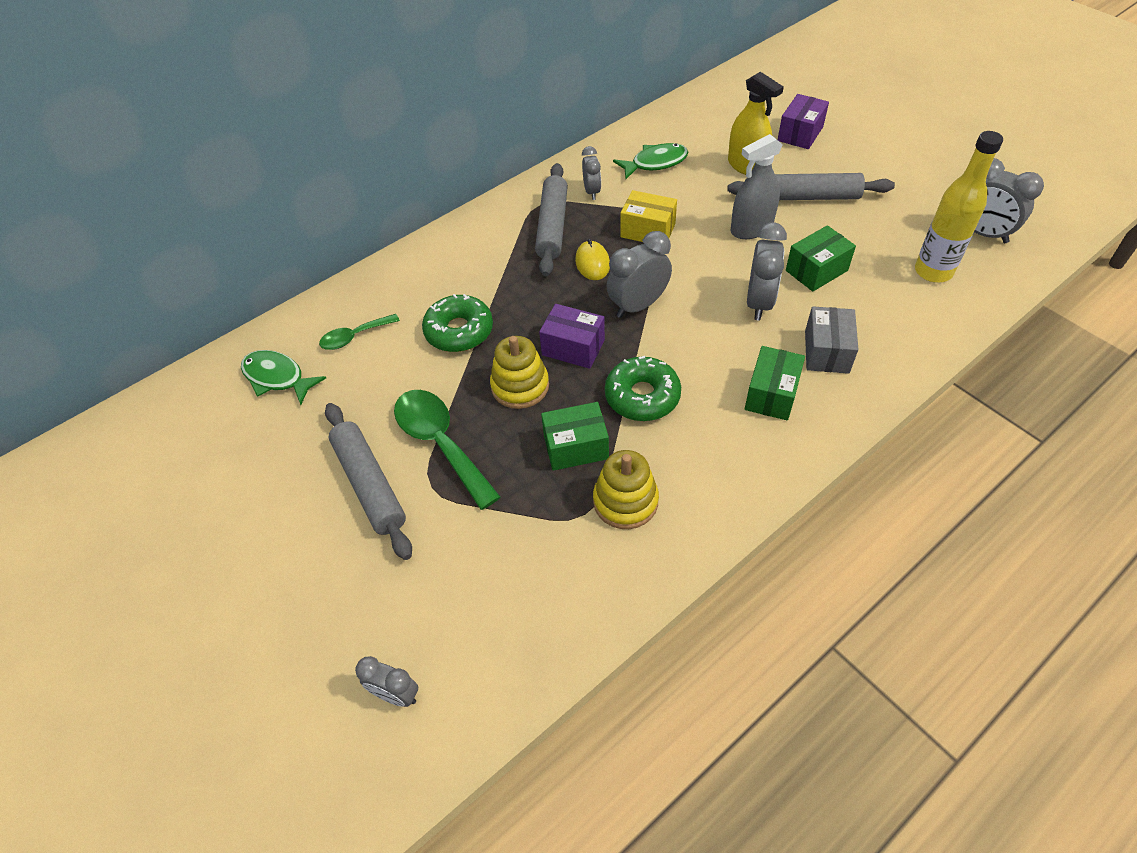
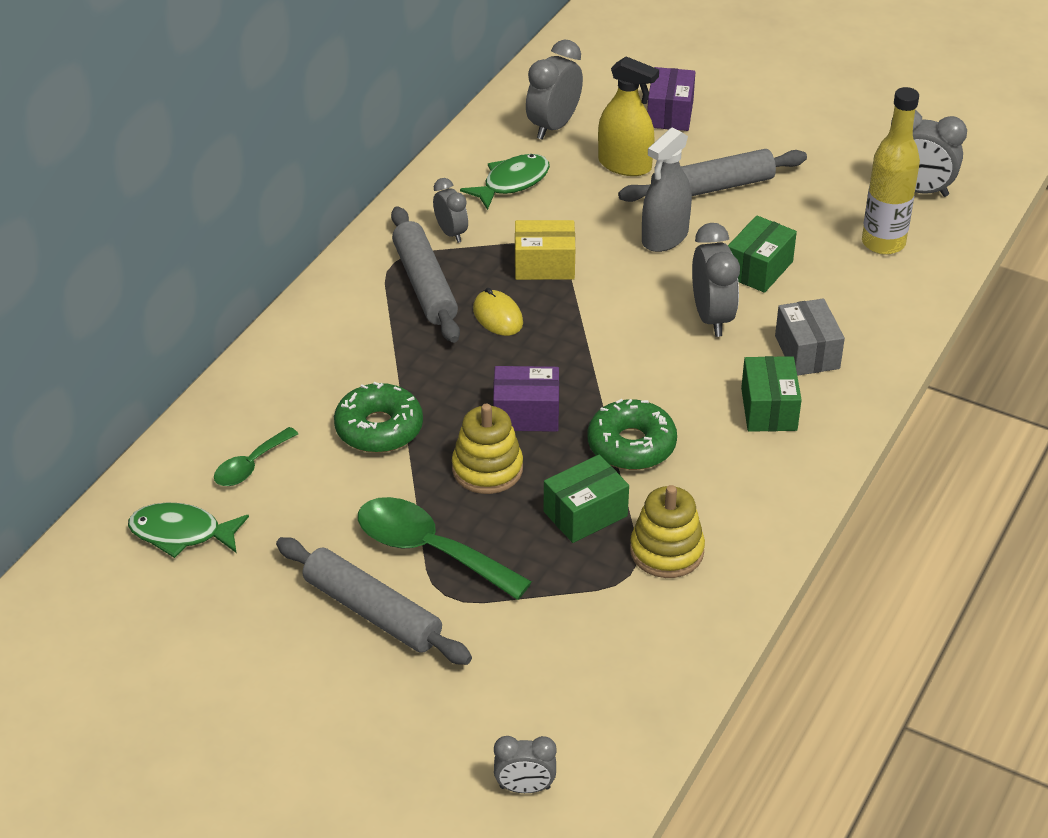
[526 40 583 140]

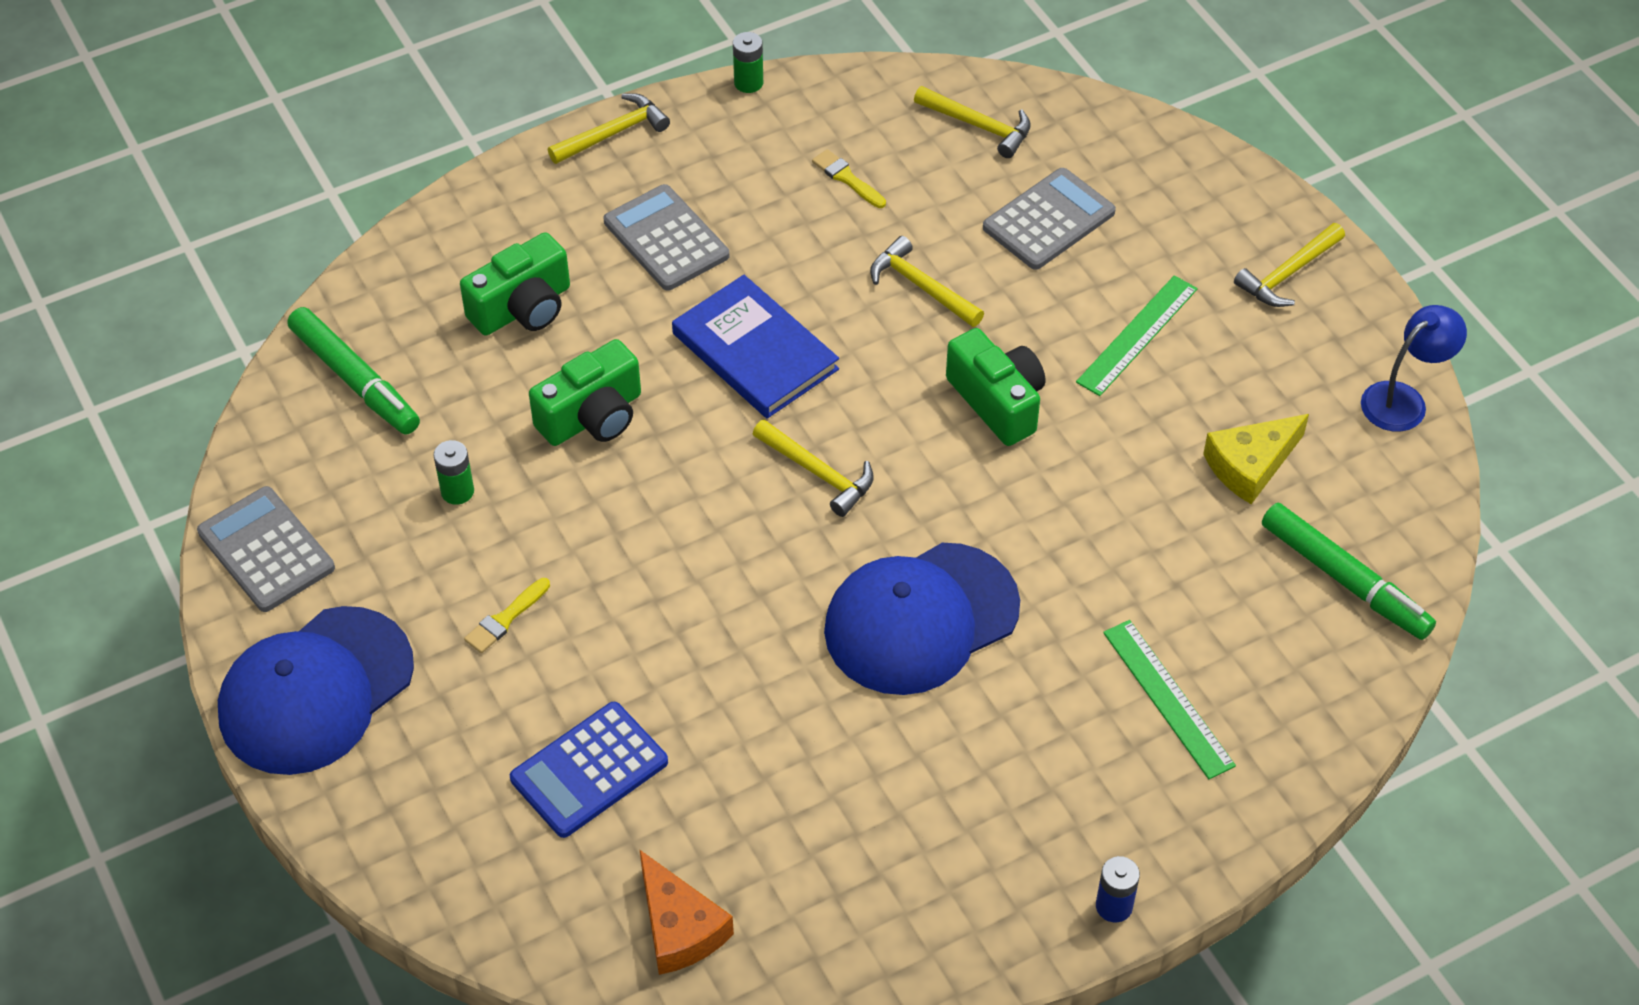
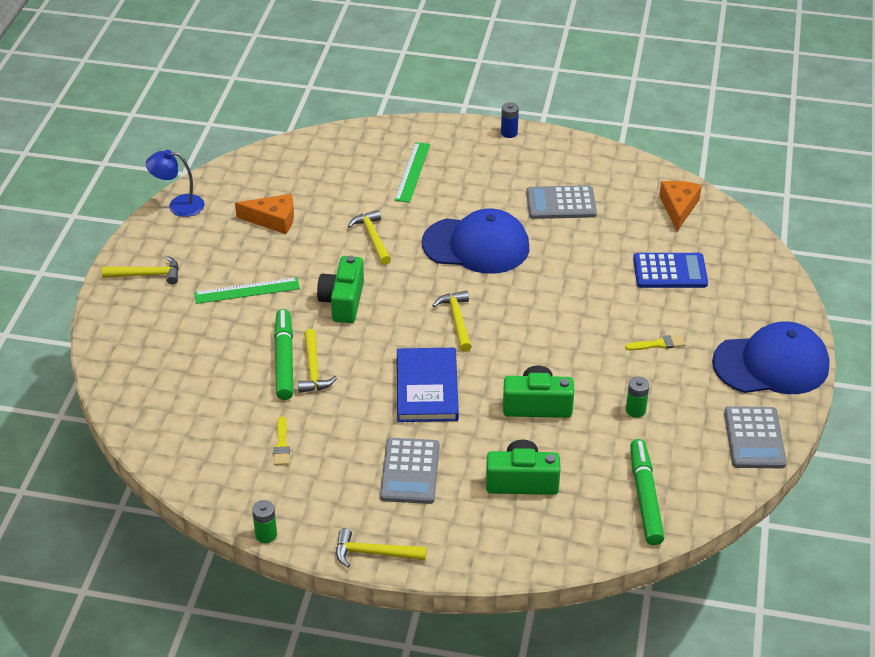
[347 210 391 265]
[526 185 597 219]
[235 194 294 234]
[274 309 293 400]

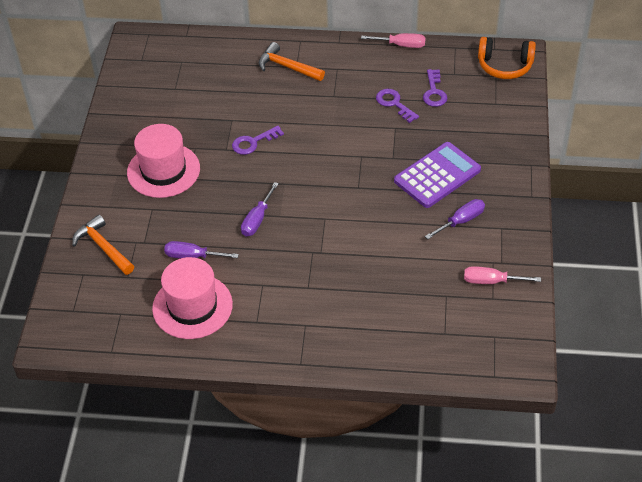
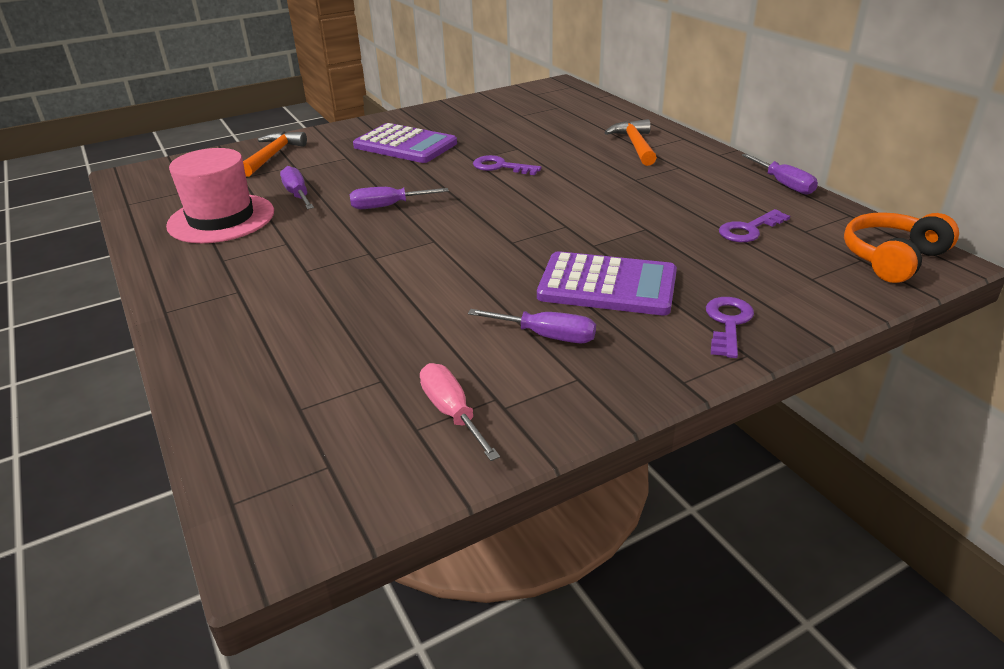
[742 153 818 195]
[844 212 959 283]
[706 297 754 358]
[353 123 457 163]

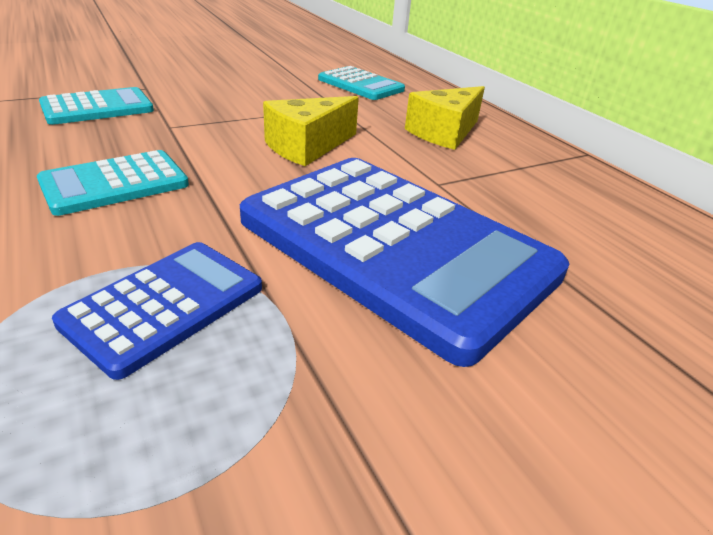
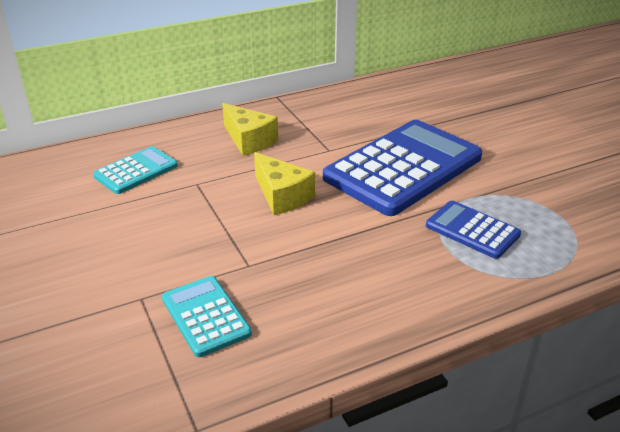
[37 150 189 216] (first image)

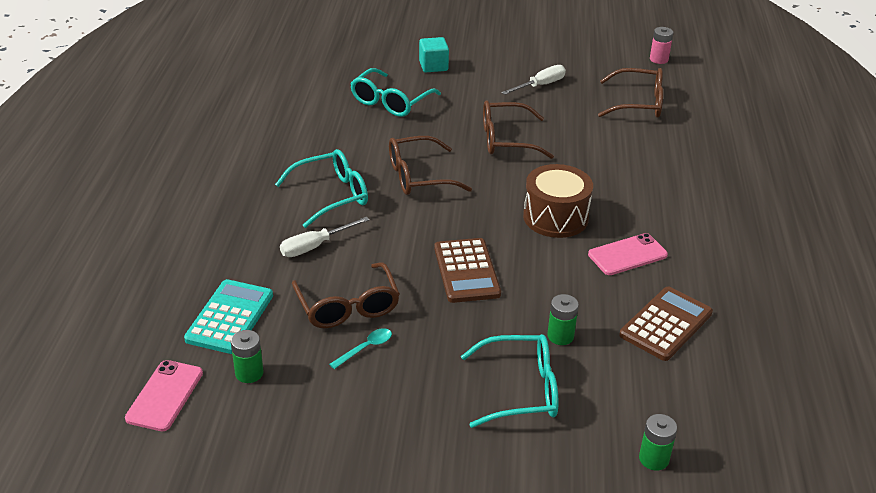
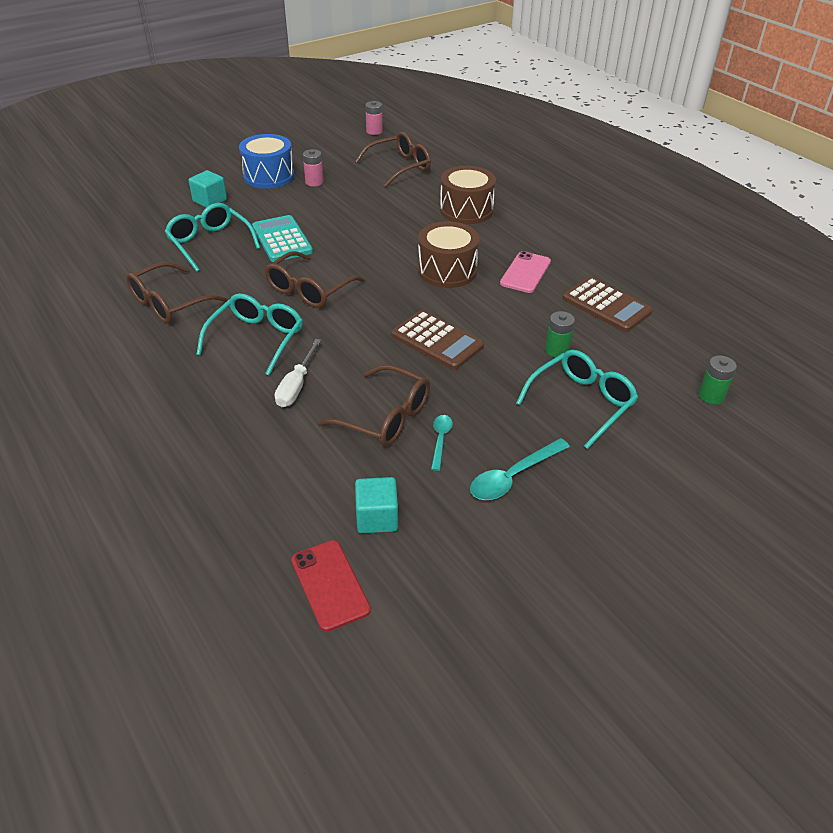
[303 149 324 186]
[165 203 260 272]
[126 262 228 324]
[252 215 313 262]
[562 277 653 332]
[355 477 398 533]
[291 540 371 632]
[239 134 294 189]
[440 166 496 224]
[470 438 570 500]

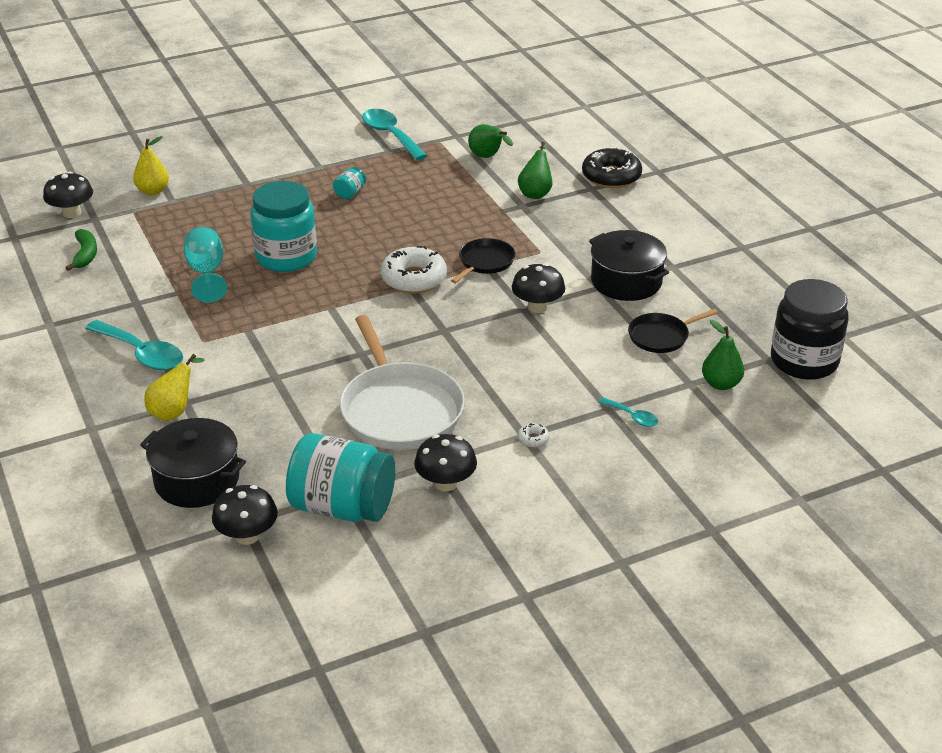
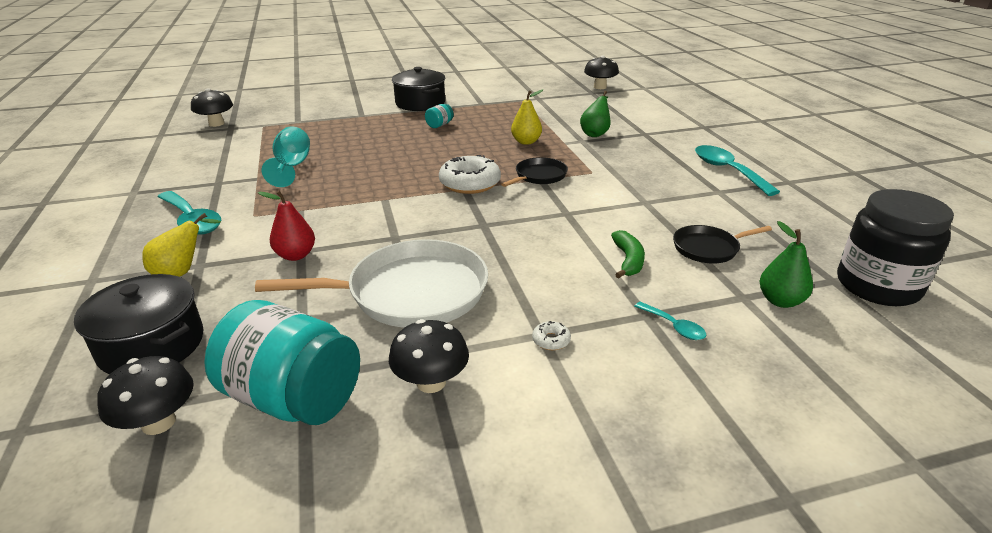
[695 145 780 196]
[468 124 513 158] (first image)
[511 90 543 145]
[582 147 642 188] (first image)
[250 181 317 272] (first image)
[611 230 645 279]
[392 67 445 111]
[584 55 619 89]
[255 239 488 328]
[258 190 315 261]

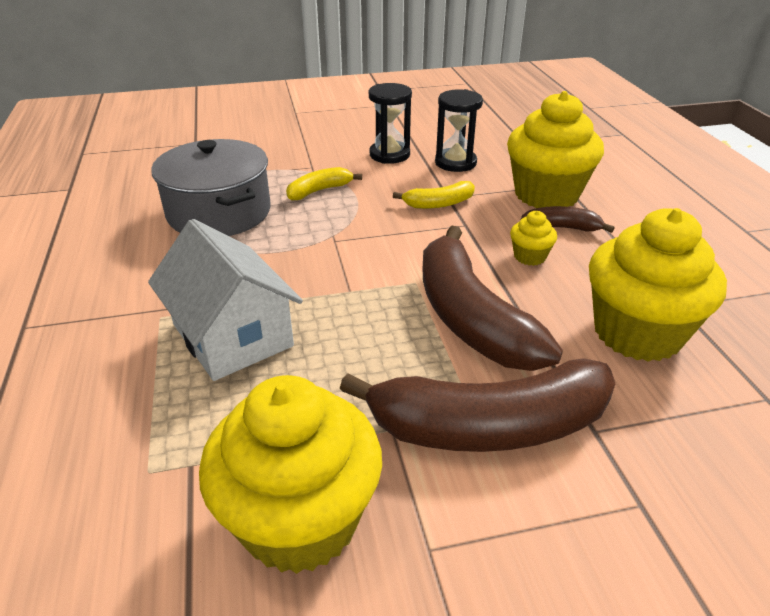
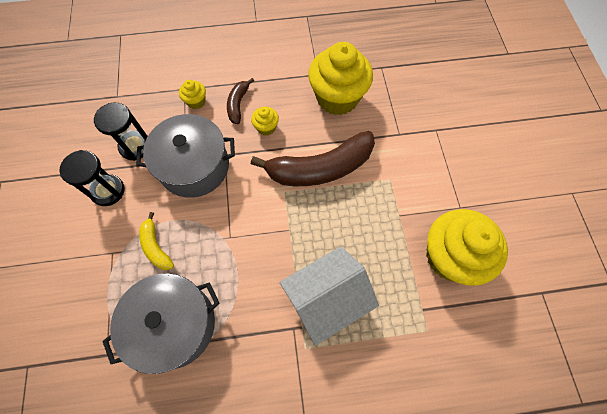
[179 80 206 109]
[136 114 235 198]
[340 358 615 452] (first image)

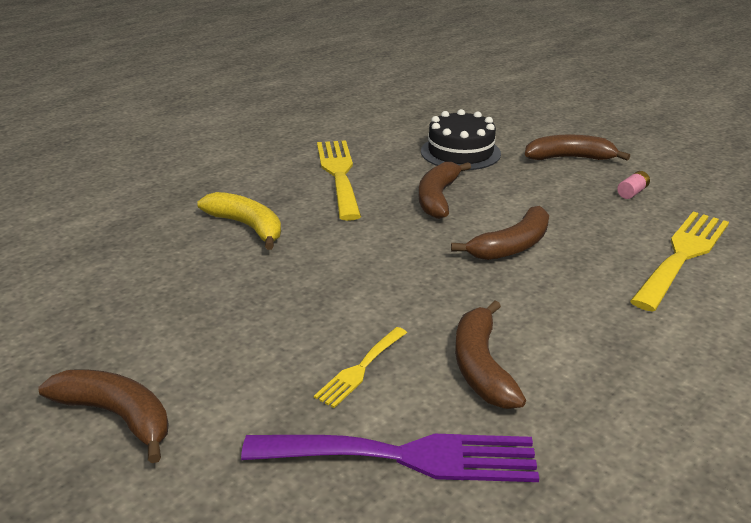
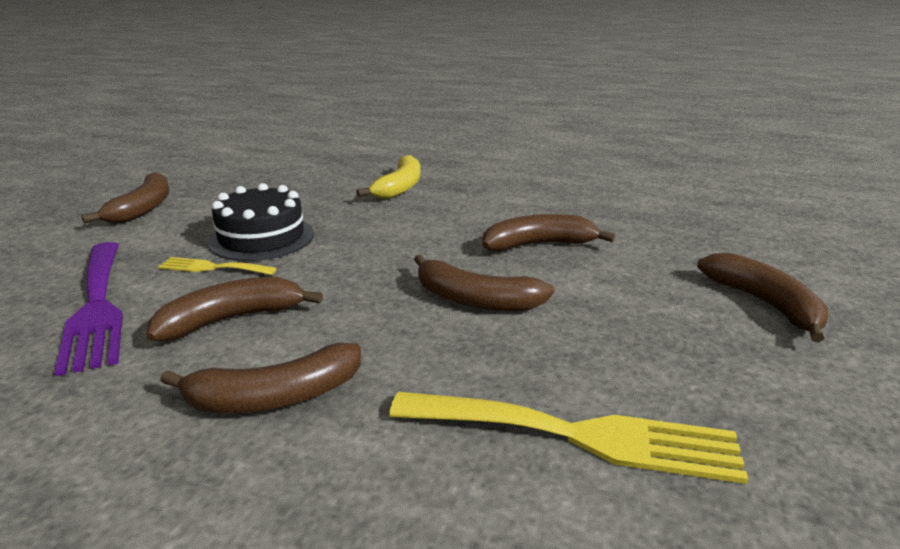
[208 183 314 261]
[317 140 361 221] (first image)
[617 171 650 199] (first image)
[160 343 361 413]

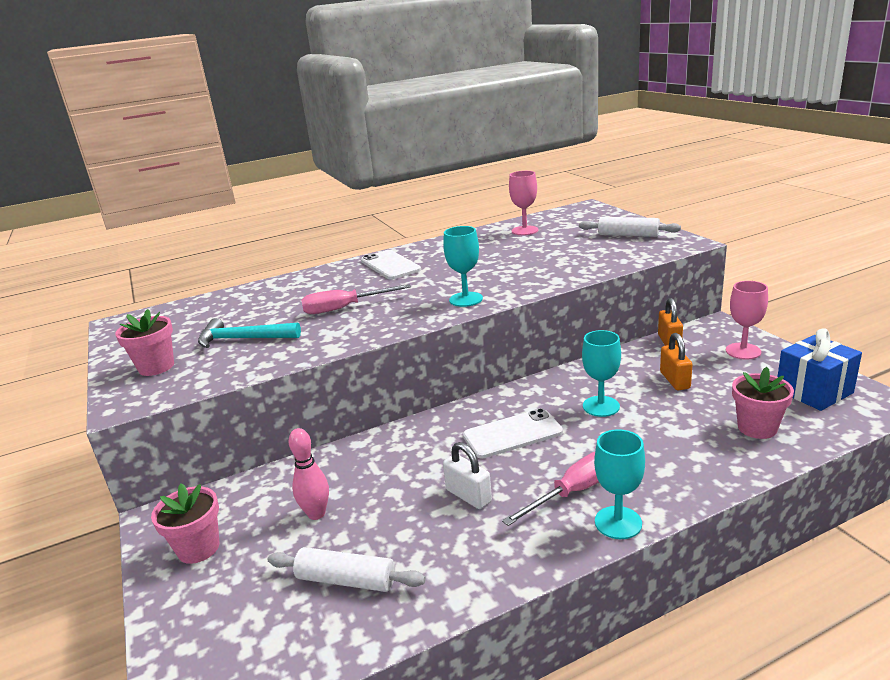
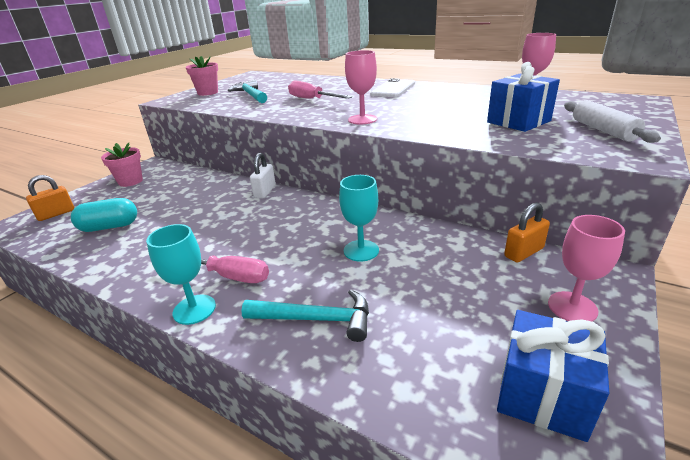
[345 50 377 124]
[26 175 75 221]
[732 367 794 439] (first image)
[463 408 563 459] (first image)
[288 428 329 520] (first image)
[250 153 276 199]
[71 198 137 232]
[487 62 560 132]
[241 289 369 342]

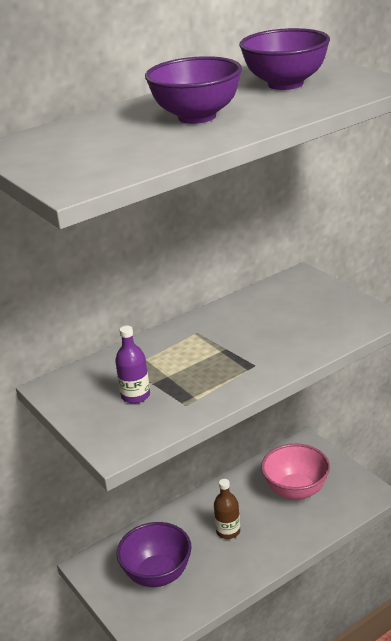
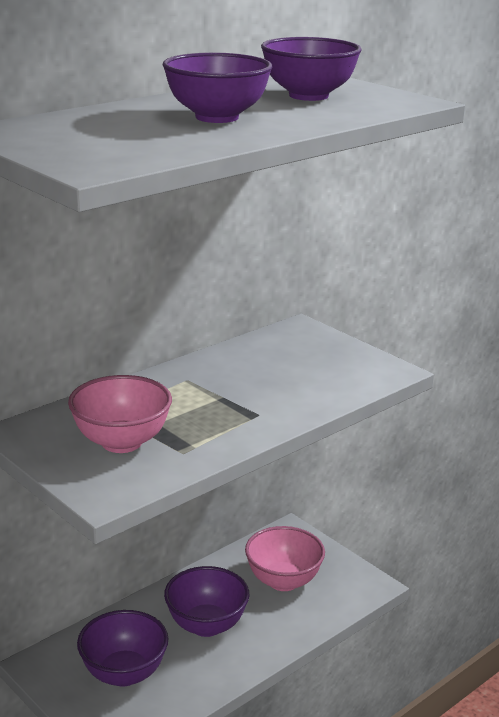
[68 375 172 453]
[164 566 249 637]

